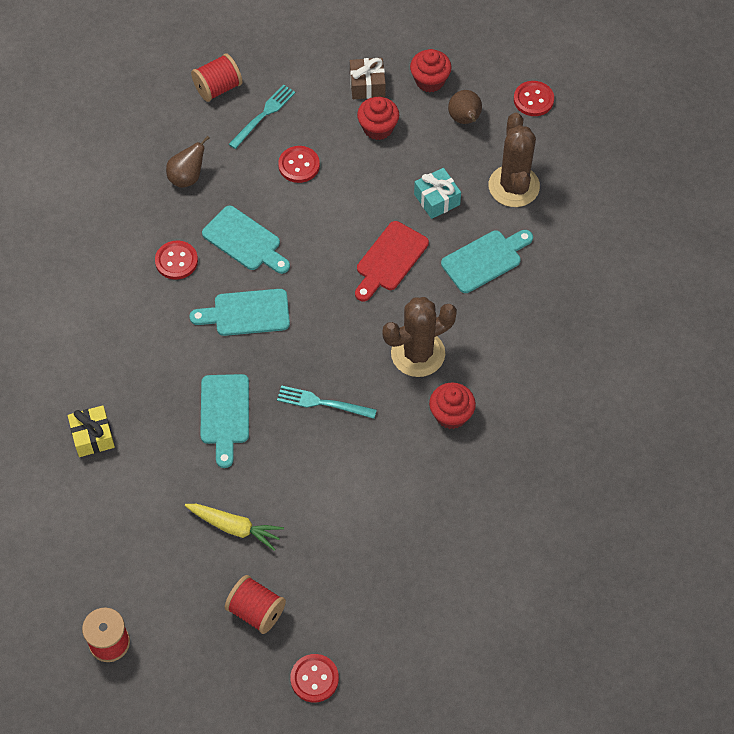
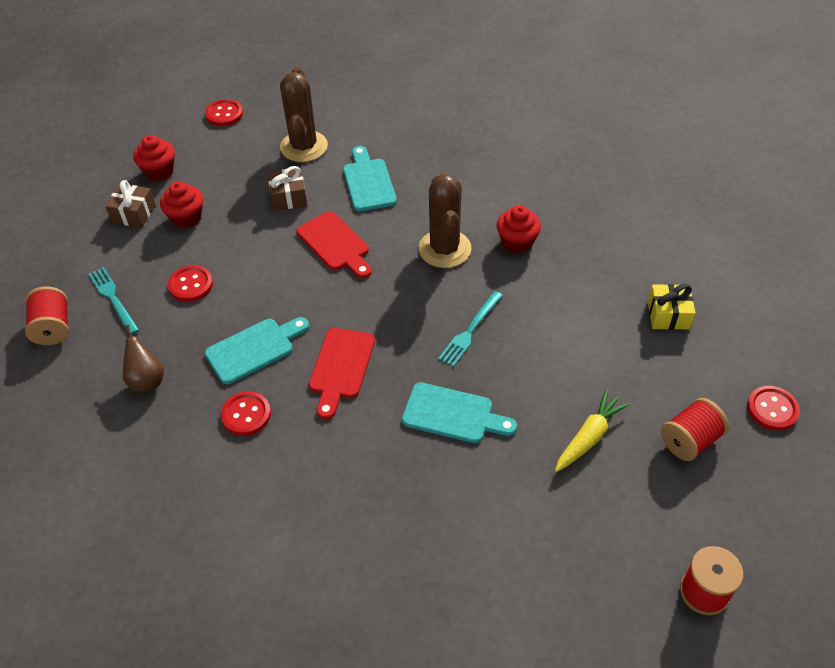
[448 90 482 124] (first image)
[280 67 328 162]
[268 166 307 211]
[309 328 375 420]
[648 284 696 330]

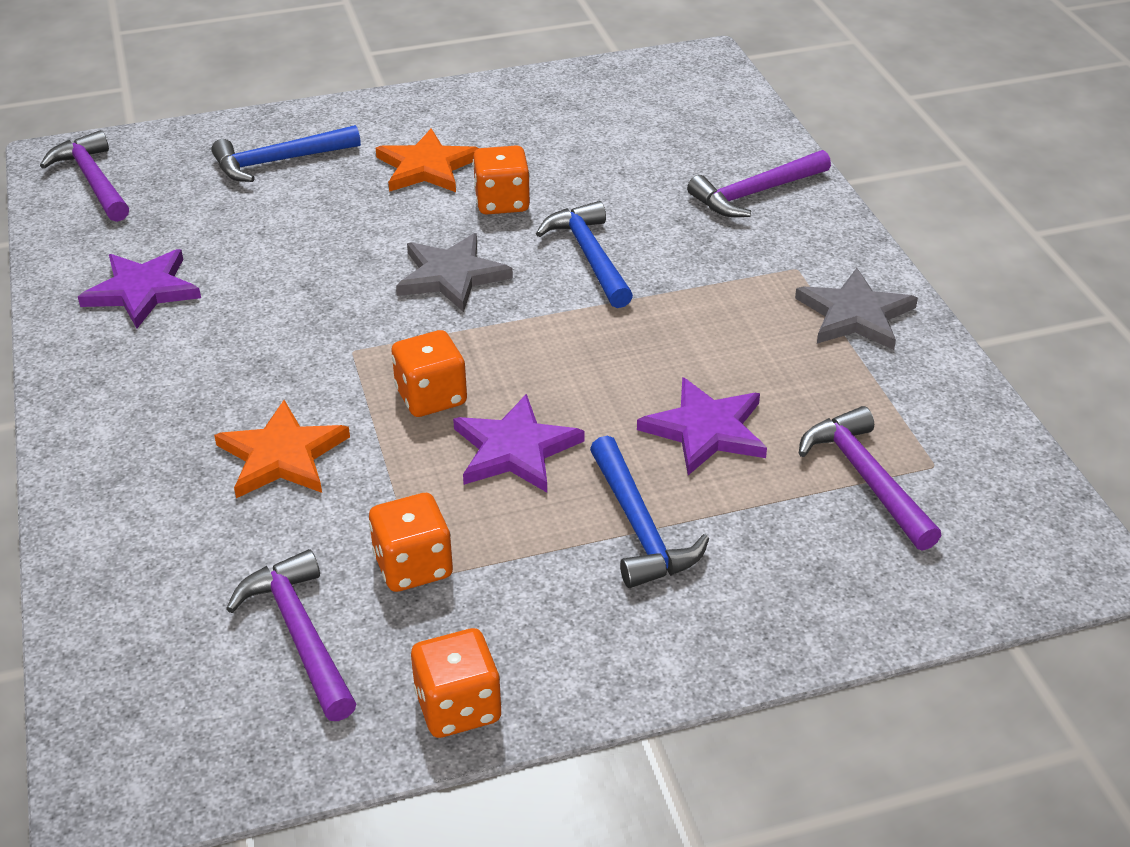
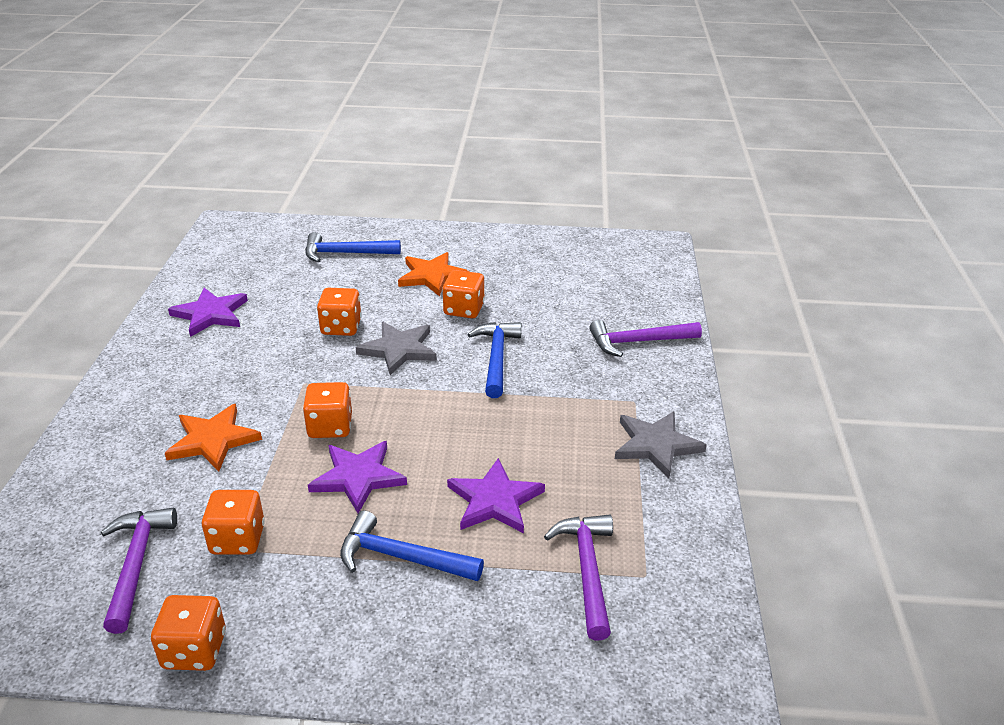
[40 130 129 222] (first image)
[340 511 484 581]
[317 288 362 336]

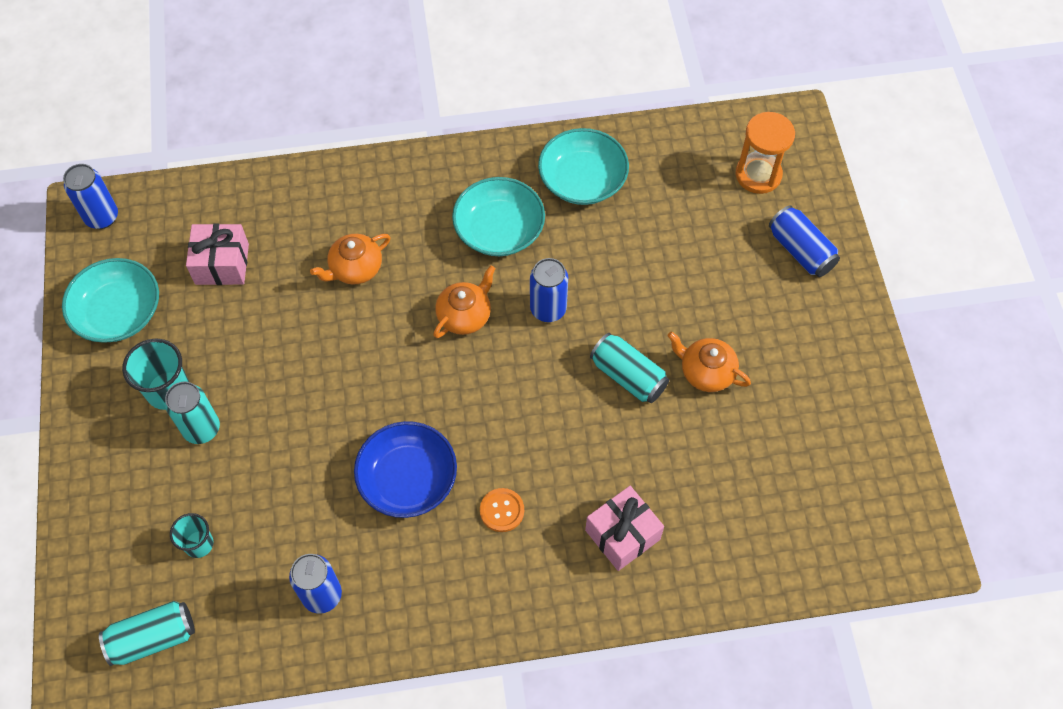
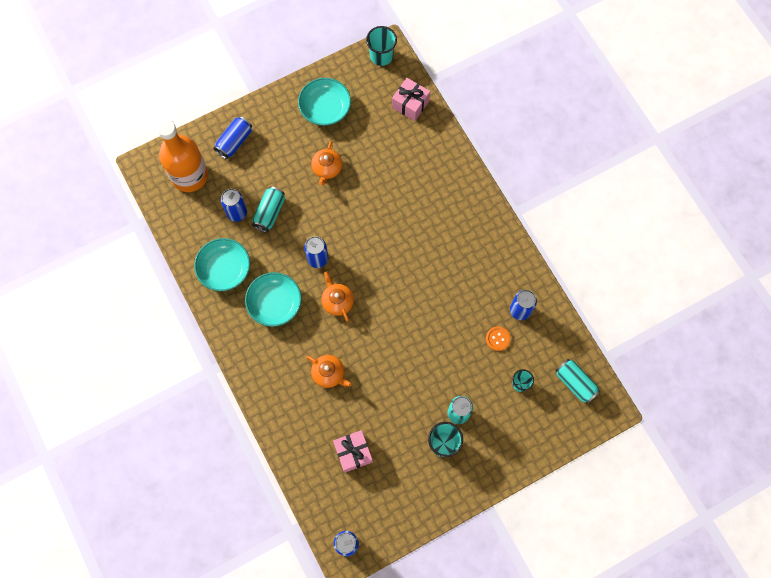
[157 120 208 192]
[298 78 351 126]
[321 272 354 322]
[252 187 285 232]
[354 421 457 518] (first image)
[392 78 430 121]
[486 327 511 351]
[366 26 397 66]
[221 189 247 222]

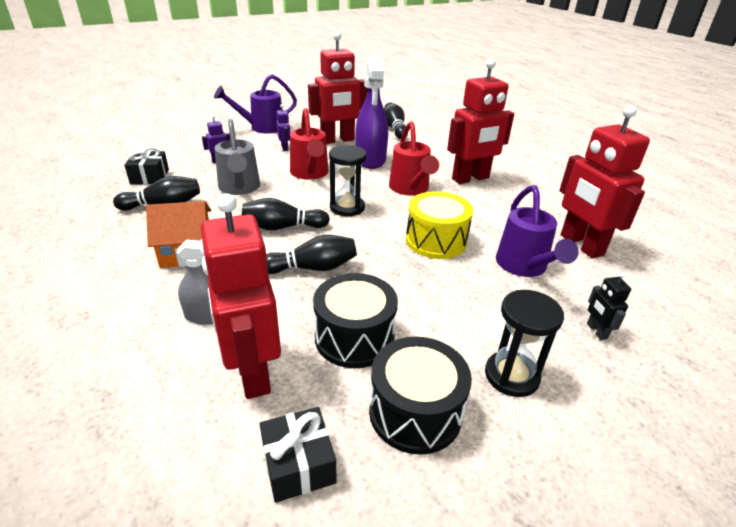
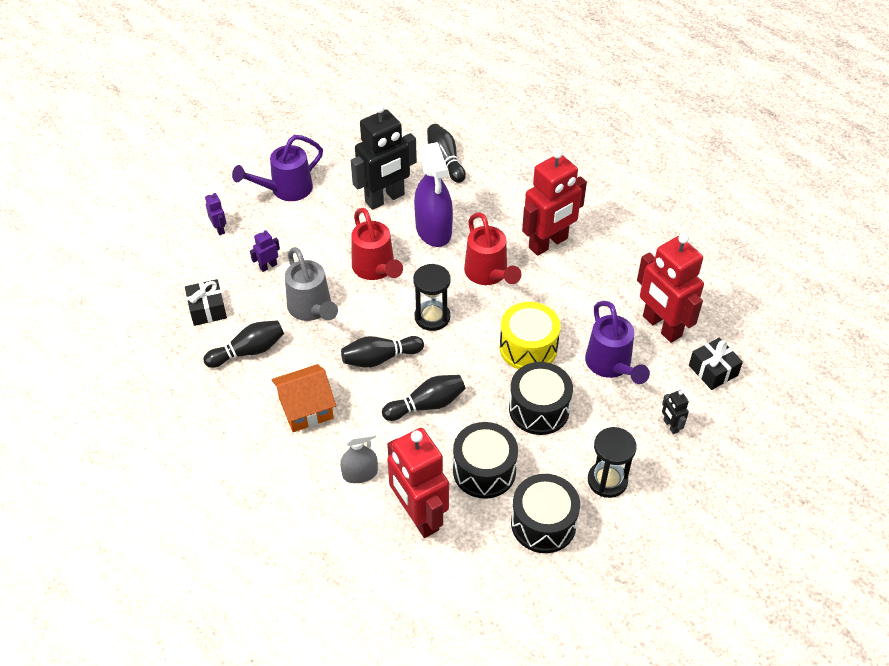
[351 103 417 210]
[205 191 226 235]
[689 338 743 390]
[509 362 573 435]

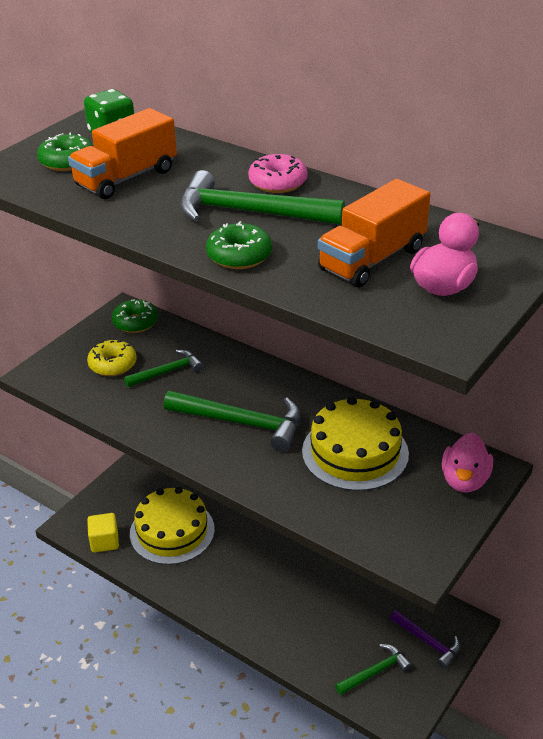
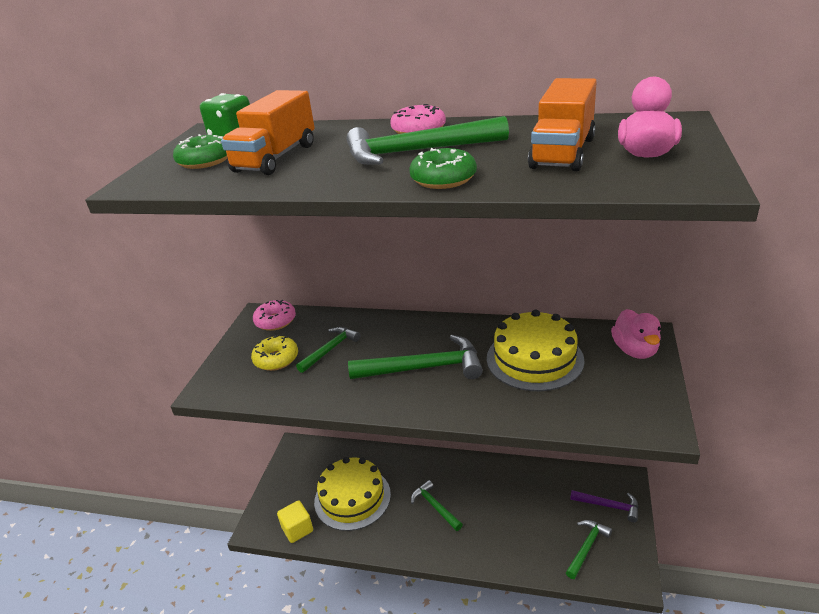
[253 300 296 331]
[411 480 463 531]

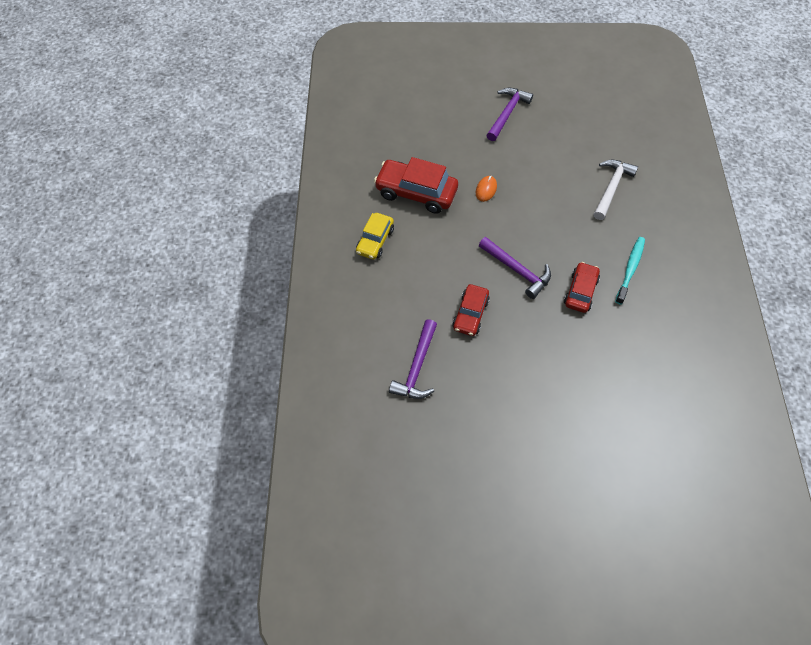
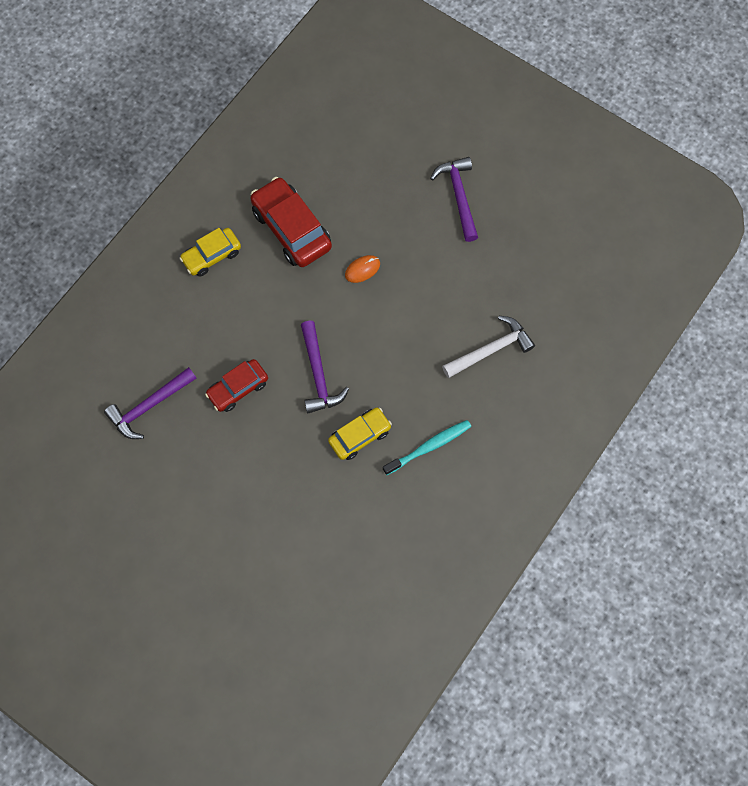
[430 157 478 242]
[328 408 392 460]

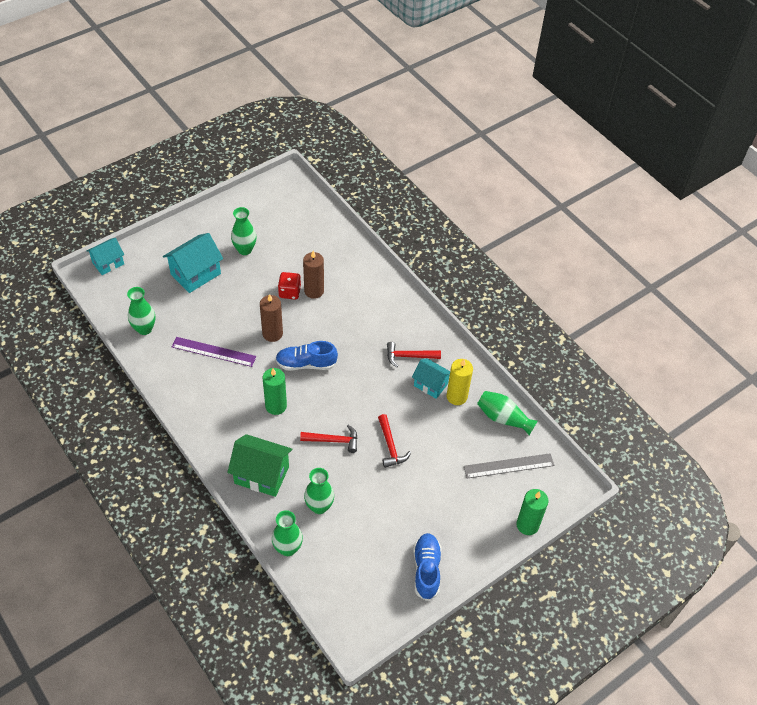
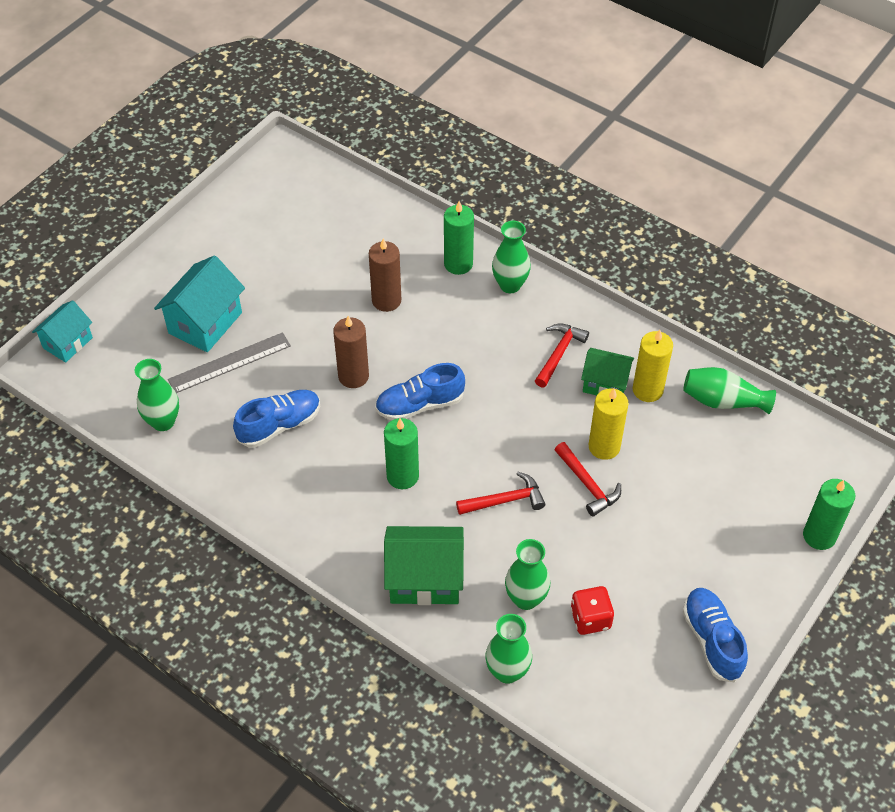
[492 221 531 293]
[571 586 614 635]
[233 390 320 448]
[535 324 589 387]
[581 348 634 395]
[168 332 291 393]
[444 201 474 275]
[589 388 628 460]

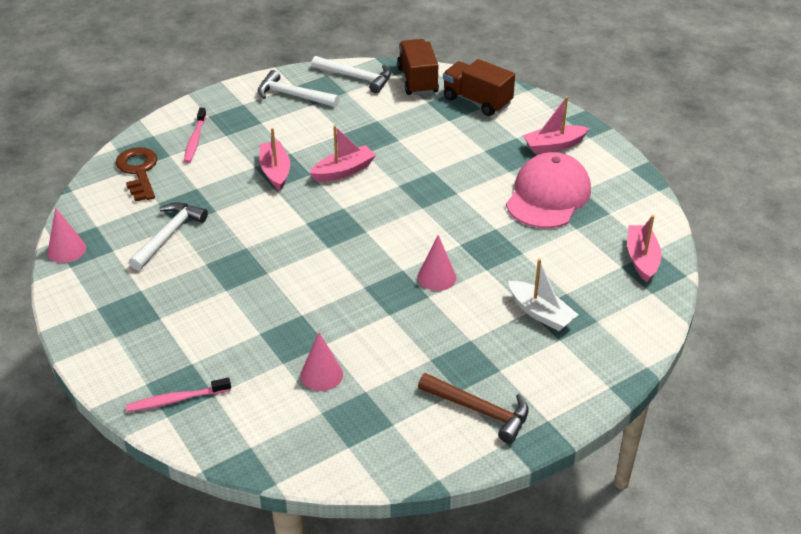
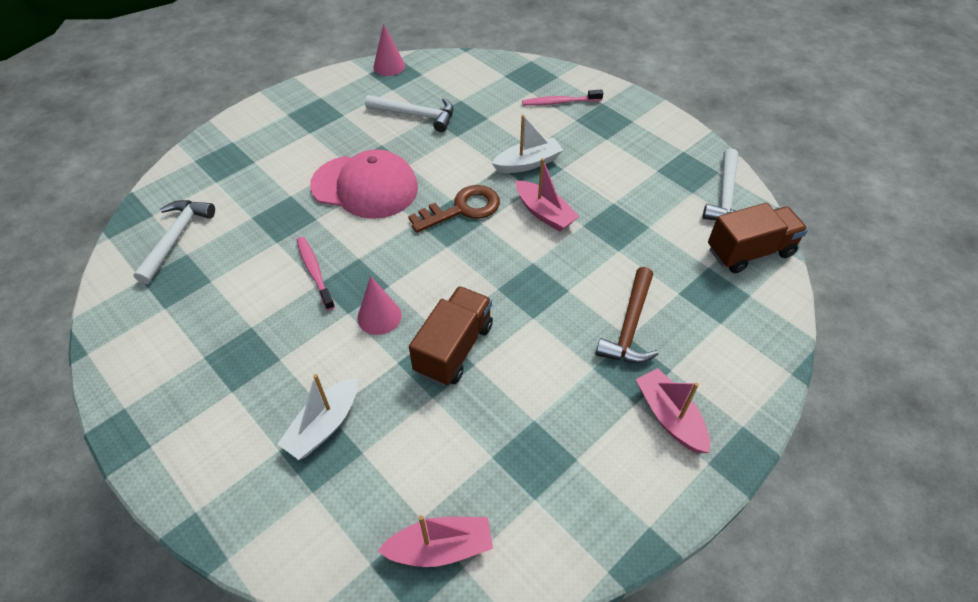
[409 286 493 386]
[133 200 215 284]
[492 115 563 173]
[408 185 500 233]
[310 149 418 219]
[301 332 343 391] (first image)
[595 267 658 363]
[297 237 335 310]

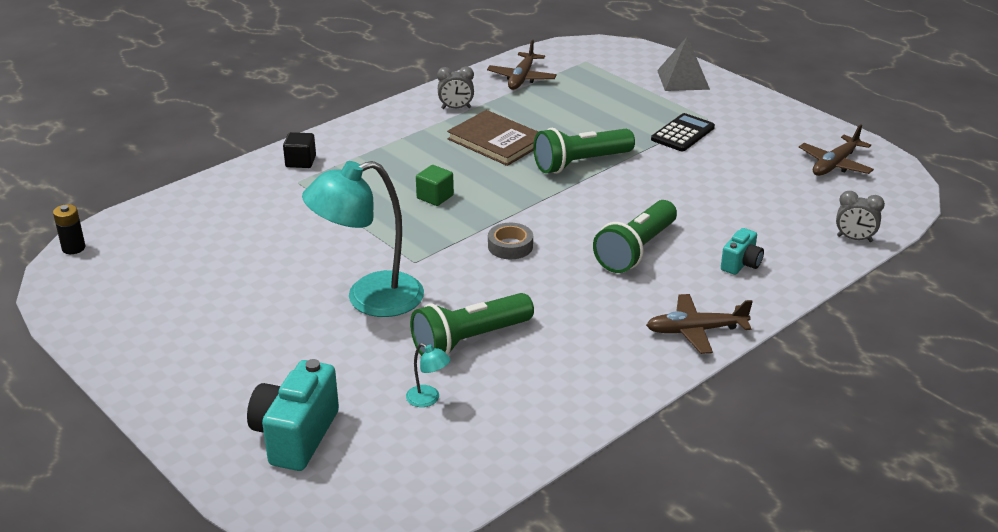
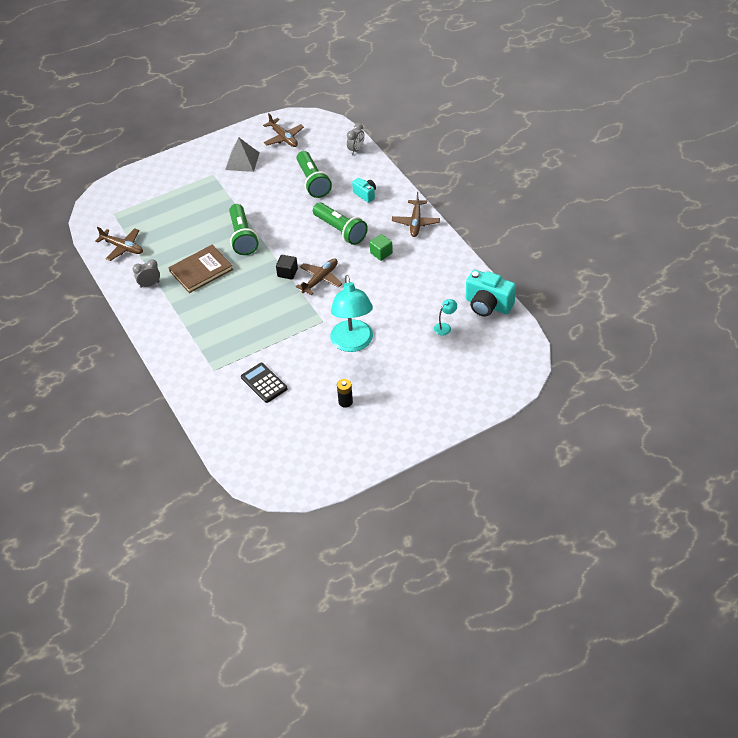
[225 137 259 172]
[133 259 160 288]
[241 363 288 403]
[276 255 298 280]
[370 234 393 261]
[337 379 353 408]
[296 258 342 295]
[296 151 332 198]
[466 270 516 316]

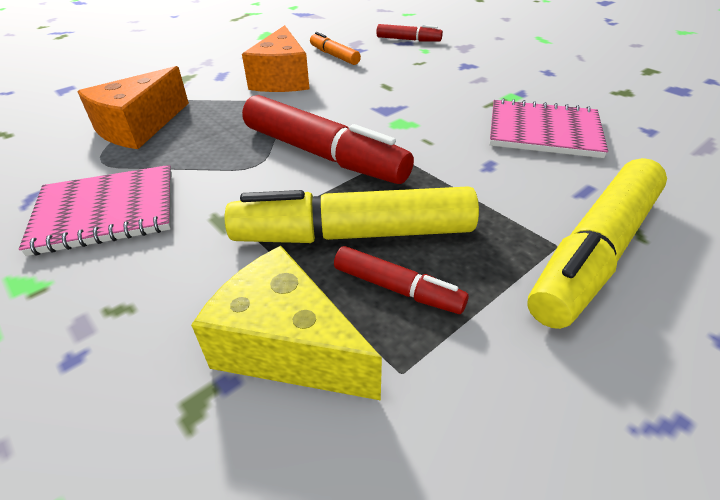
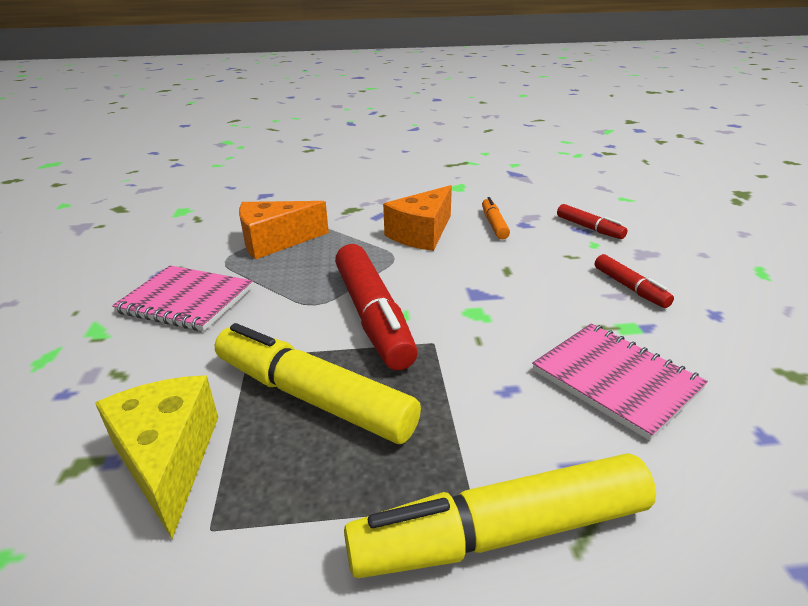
[595 254 674 308]

